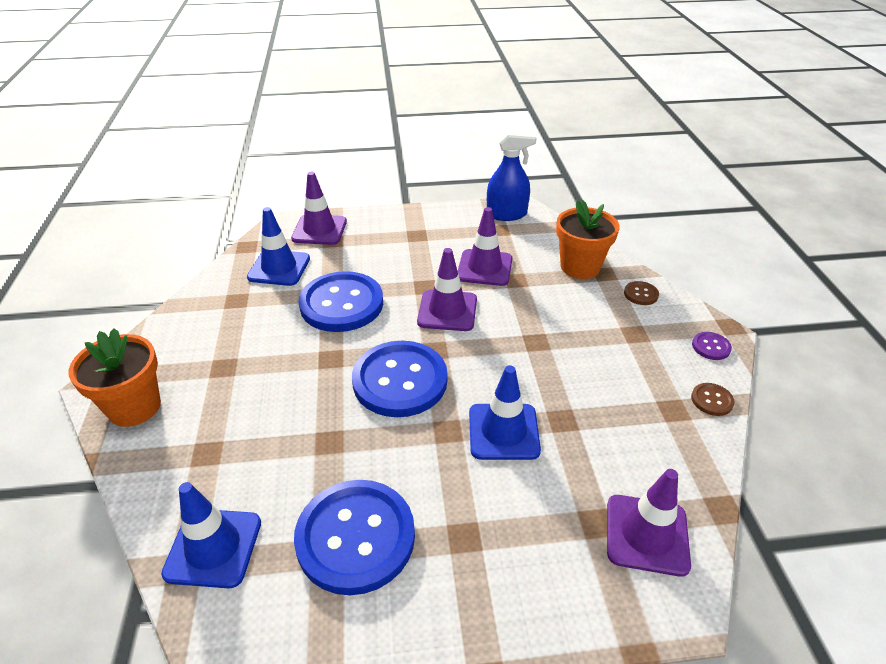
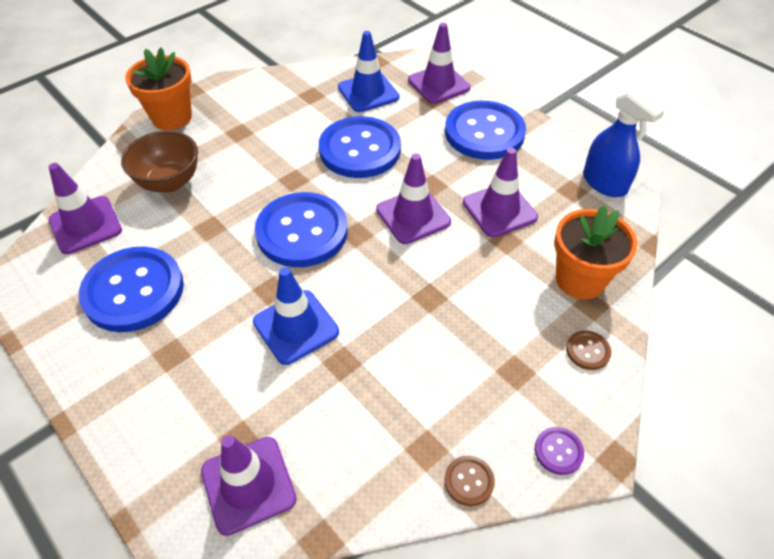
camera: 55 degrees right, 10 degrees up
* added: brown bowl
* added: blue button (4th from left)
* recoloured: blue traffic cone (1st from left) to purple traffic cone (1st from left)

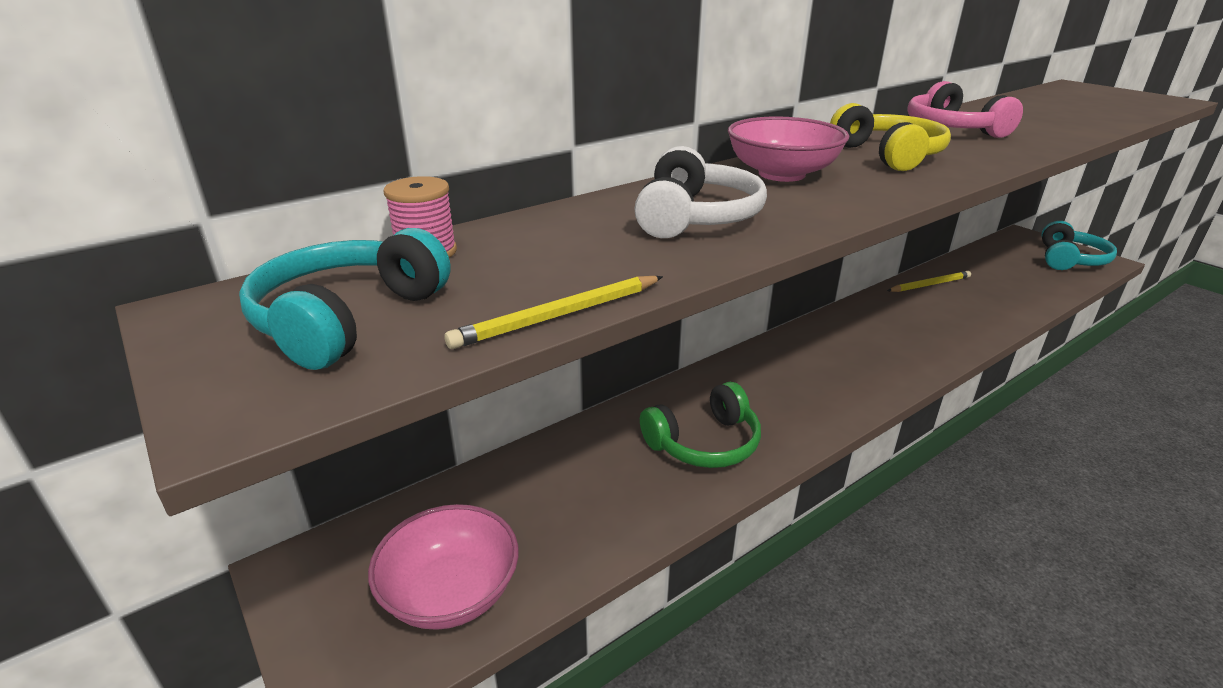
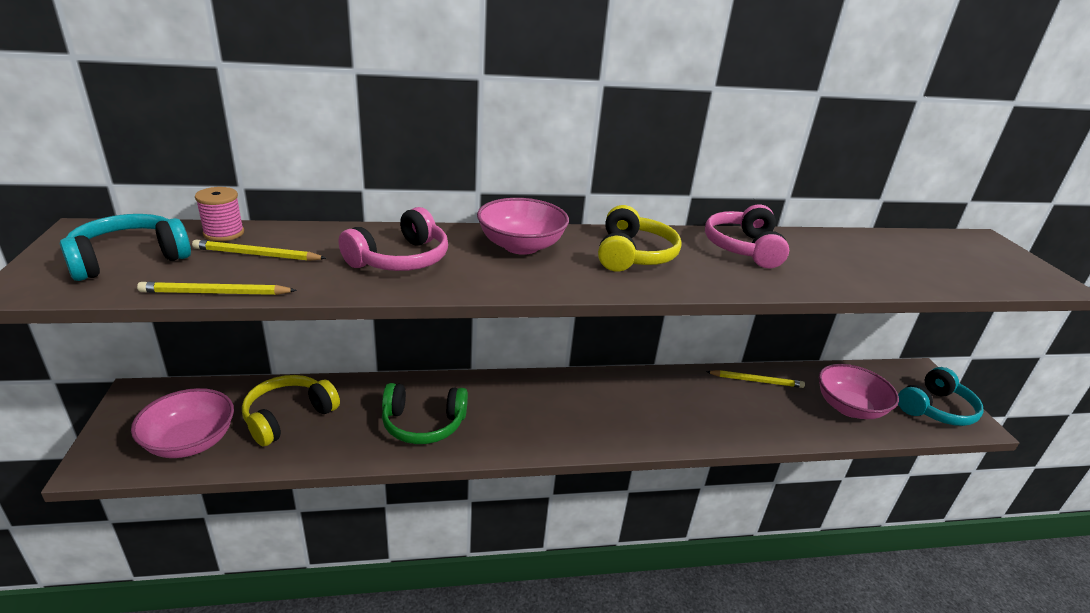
camera: 25 degrees right, 0 degrees up
* added: yellow pencil (2nd from left)
* added: yellow headphones (1st from left)
* added: pink bowl (3rd from left)
* recoloured: white headphones to pink headphones (1st from left)

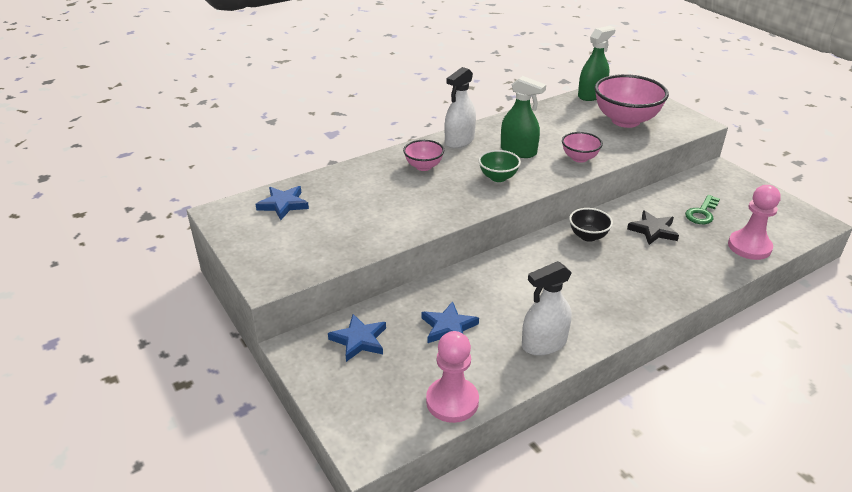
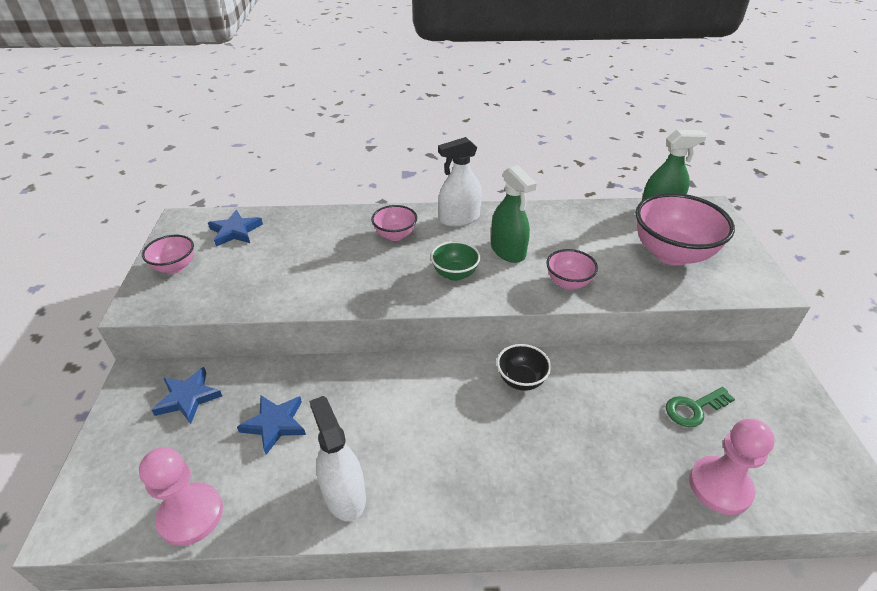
camera: 30 degrees right, 5 degrees up
* removed: black star
* added: pink bowl (1st from left)
* turned: white spray bottle (2nd from left in the first image) 60 degrees clockwise

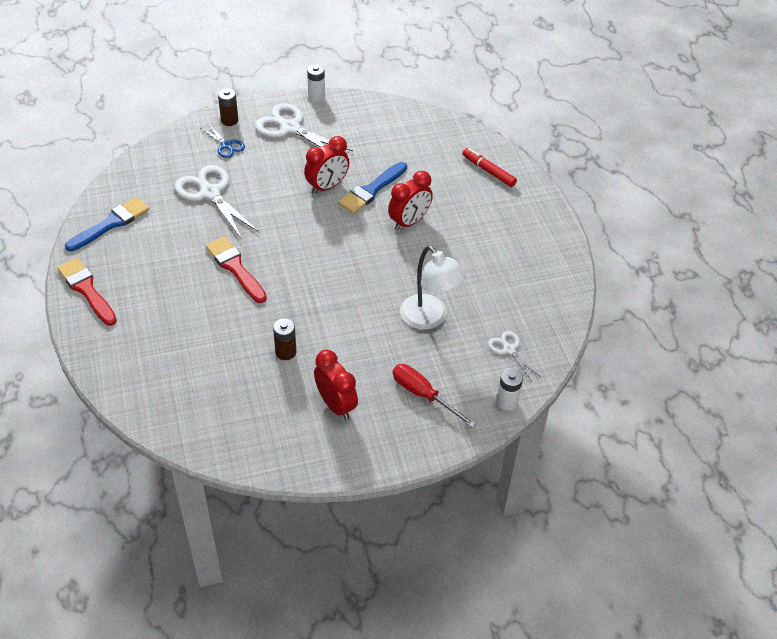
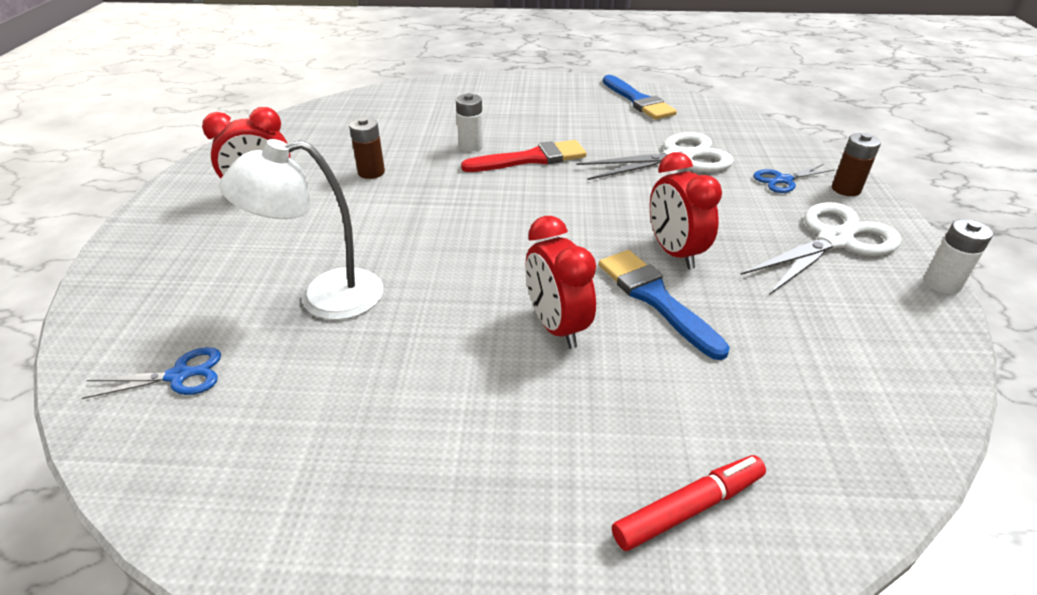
camera: 110 degrees right, 10 degrees down
* removed: red brush (1st from left)
* removed: red screwdriver
* moved: white battery (2nd from left in the first image) to white battery (1st from left)
* recoloured: white scissors (3rd from left) to blue scissors (1st from left)

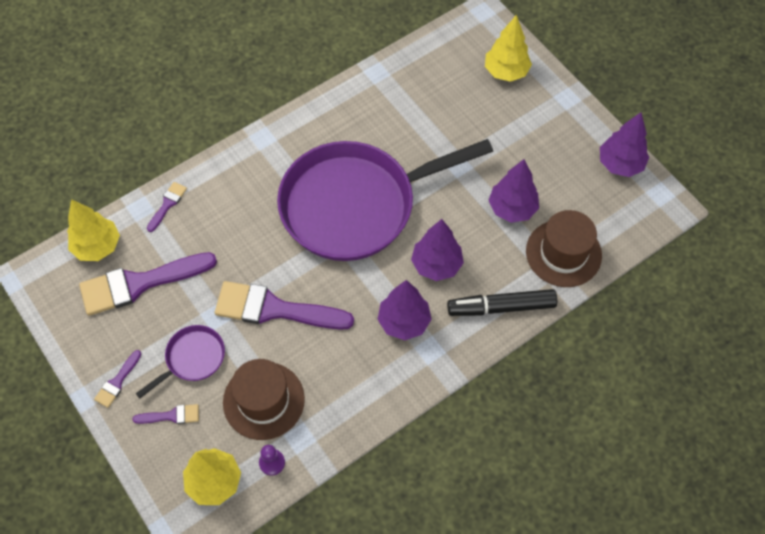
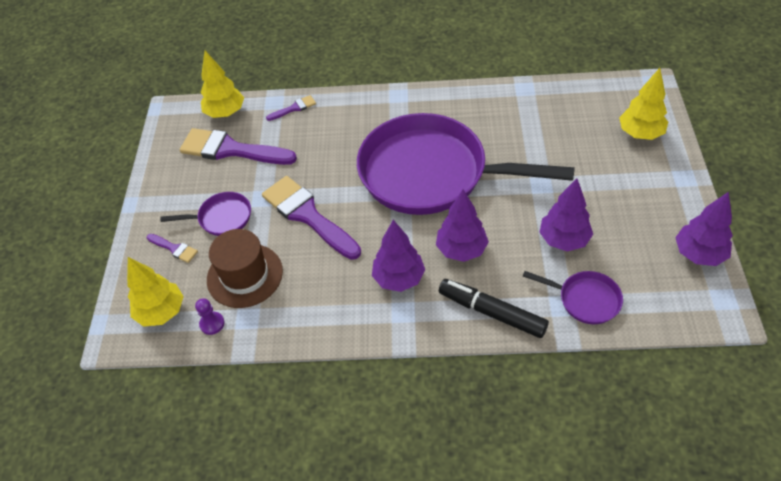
camera: 40 degrees right, 10 degrees down
* removed: purple brush (1st from left)
* replaced: brown hat (2nd from left) to purple pan (3rd from left)

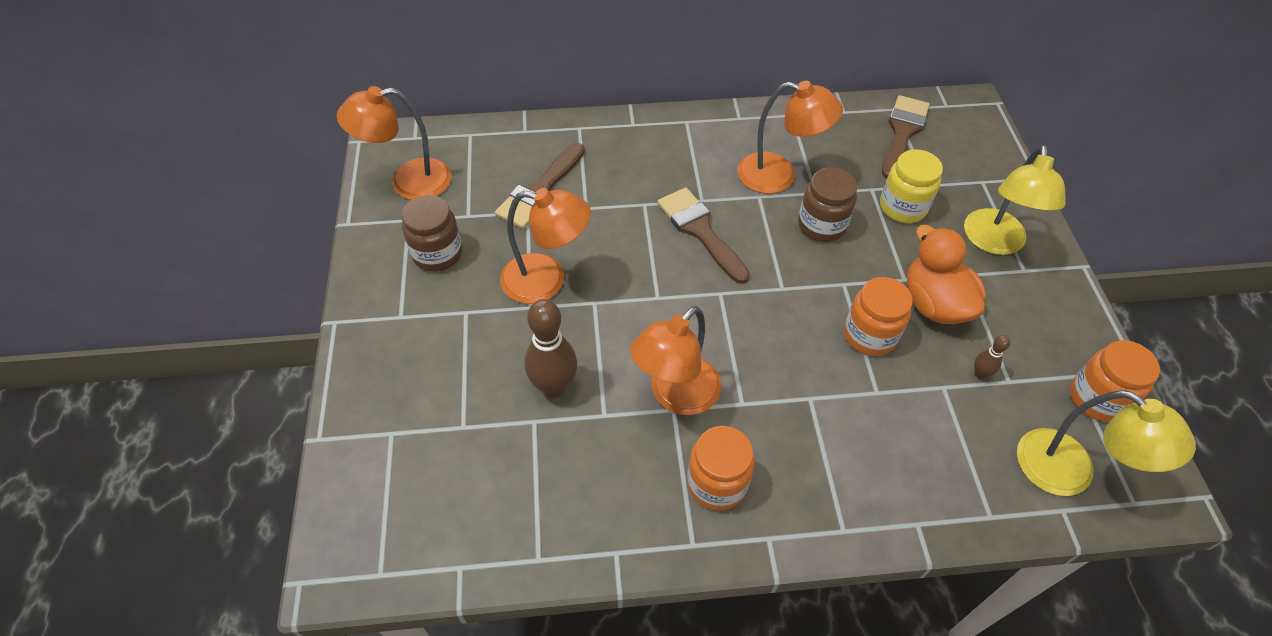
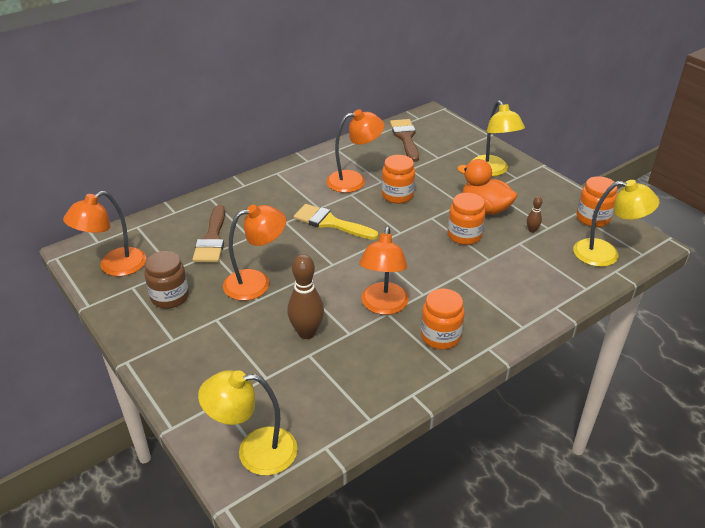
camera: 30 degrees left, 15 degrees down
* removed: yellow jar
* added: yellow lamp (1st from left)
* recoloured: brown brush (2nd from left) to yellow brush
* recoloured: brown jar (2nd from left) to orange jar (1st from left)

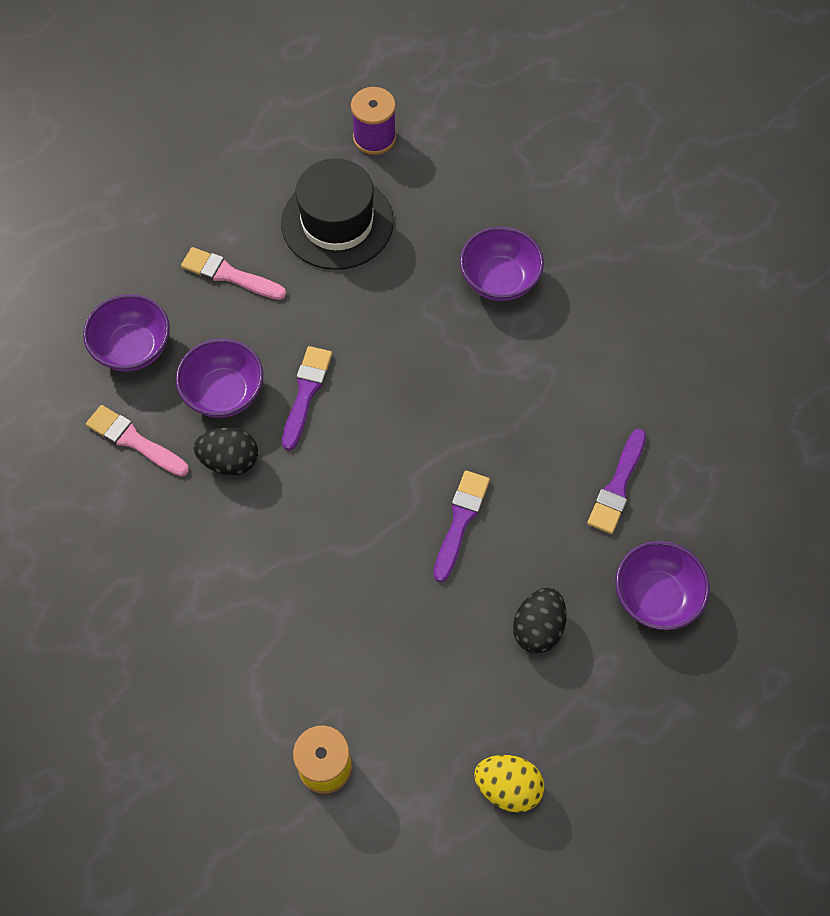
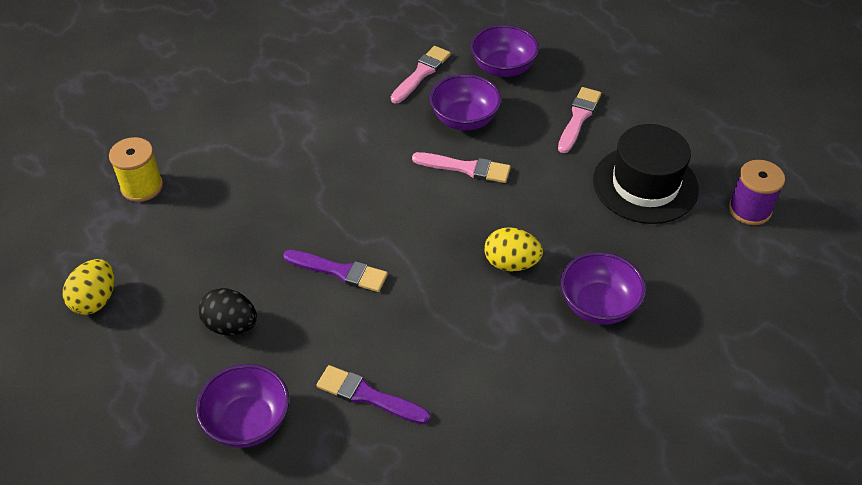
camera: 90 degrees right, 15 degrees down
* removed: black egg (1st from left)
* added: yellow egg (2nd from left)
* recoloured: purple brush (1st from left) to pink brush (2nd from left)

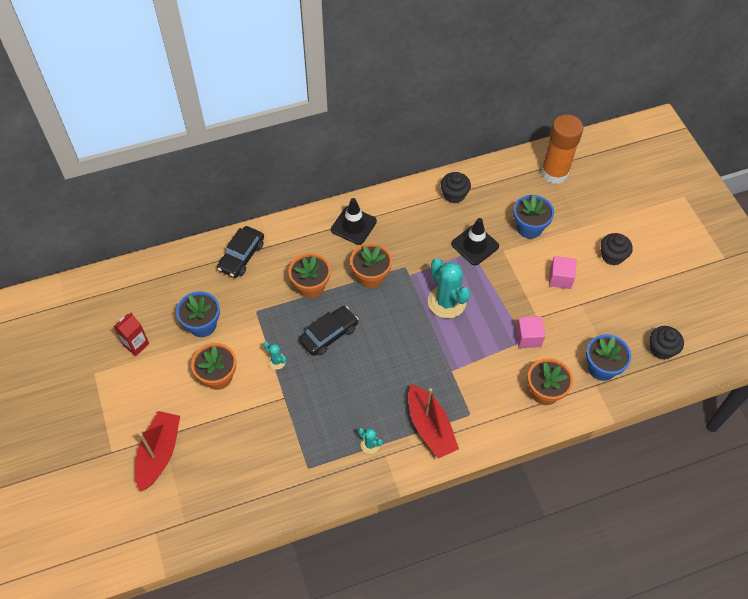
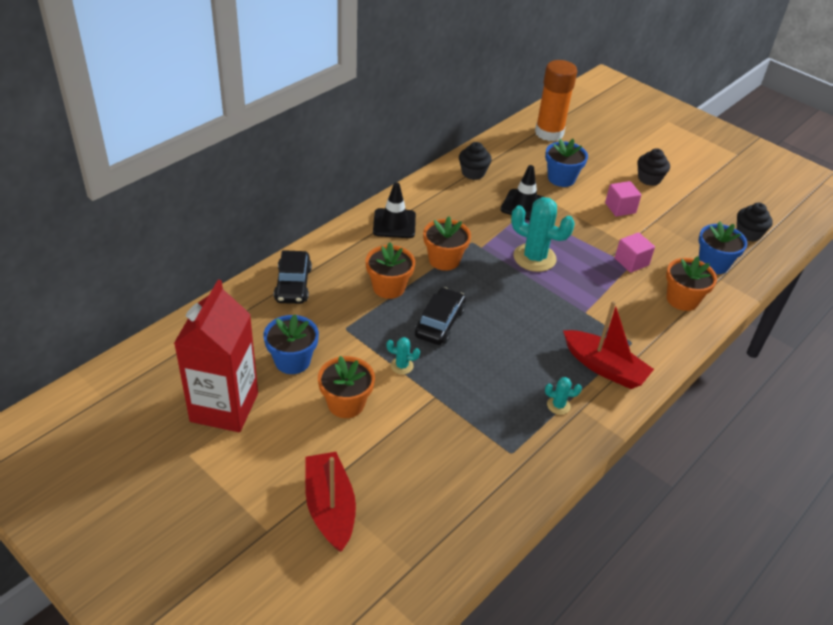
camera: 30 degrees left, 15 degrees down
* resized: red carton x2.14

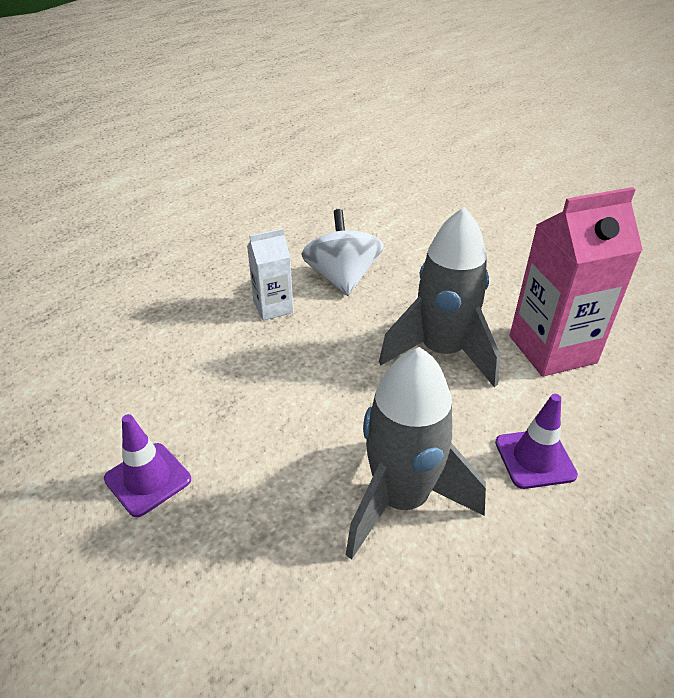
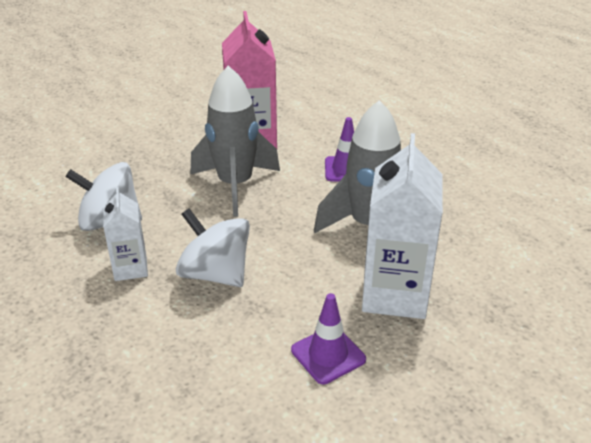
camera: 80 degrees left, 5 degrees down
* added: white spinning top (2nd from left)
* added: white carton (2nd from left)

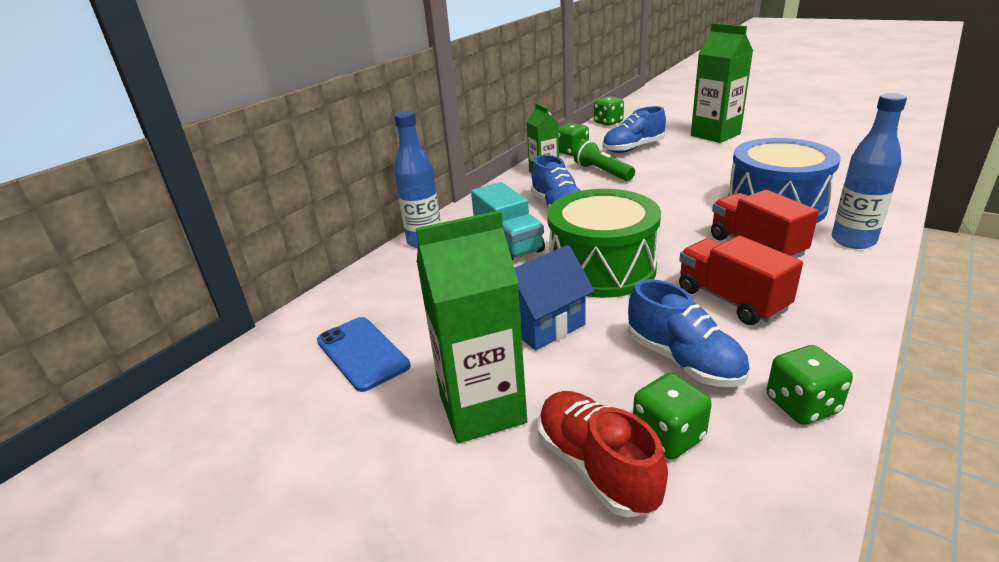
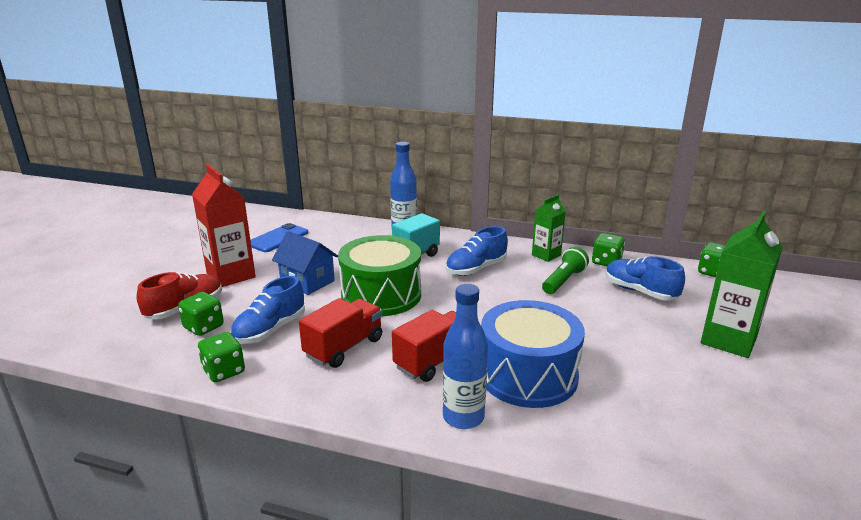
camera: 70 degrees right, 5 degrees down
* recoloured: green carton (1st from left) to red carton

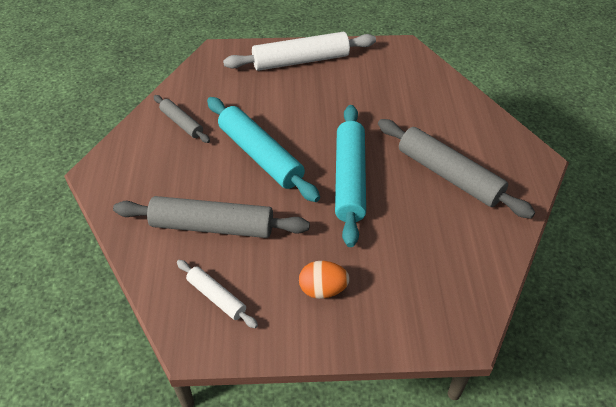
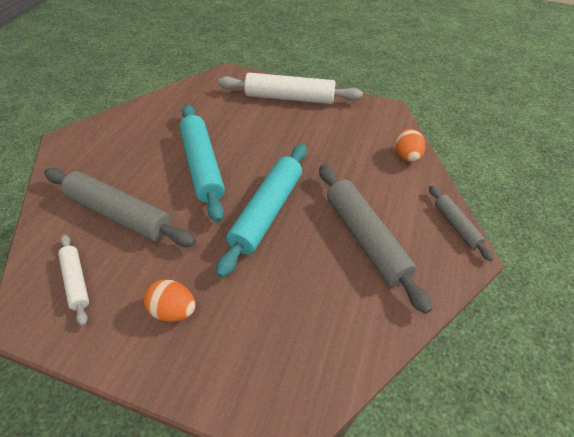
camera: 20 degrees right, 0 degrees up
* added: orange egg (2nd from left)
* moved: grey rolling pin (1st from left in the first image) to grey rolling pin (3rd from left)

